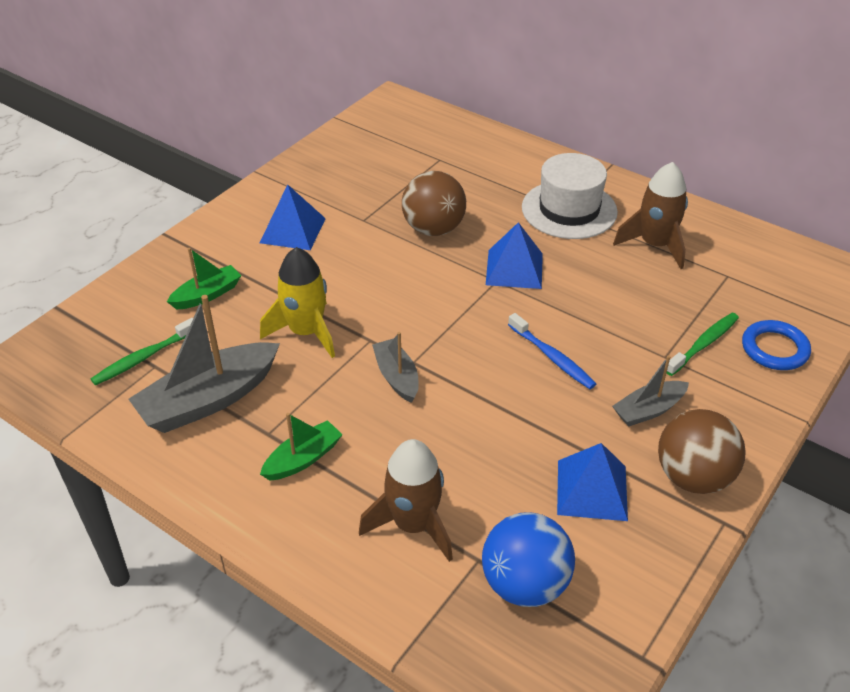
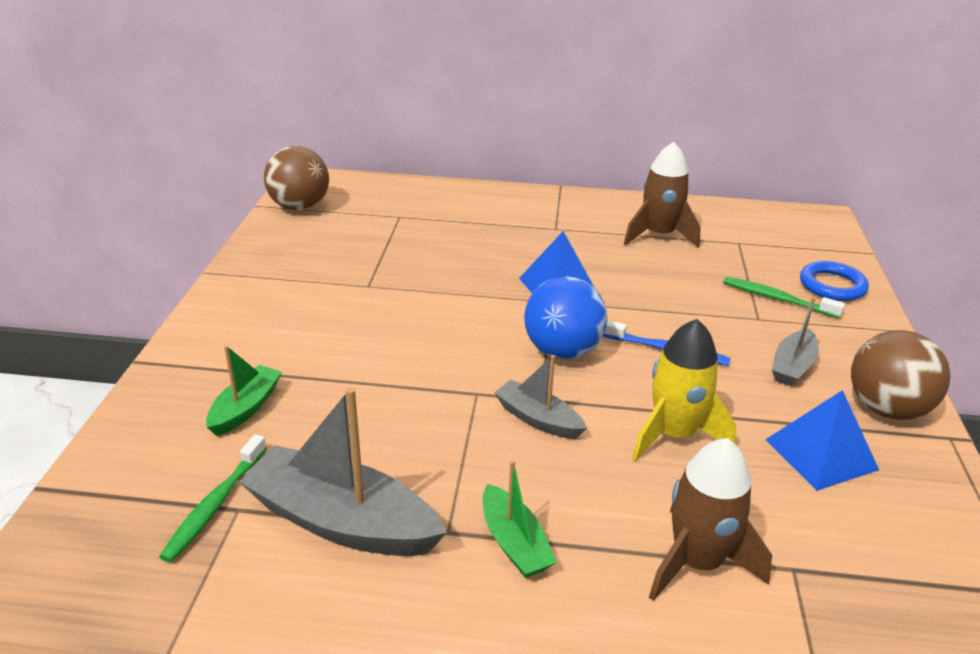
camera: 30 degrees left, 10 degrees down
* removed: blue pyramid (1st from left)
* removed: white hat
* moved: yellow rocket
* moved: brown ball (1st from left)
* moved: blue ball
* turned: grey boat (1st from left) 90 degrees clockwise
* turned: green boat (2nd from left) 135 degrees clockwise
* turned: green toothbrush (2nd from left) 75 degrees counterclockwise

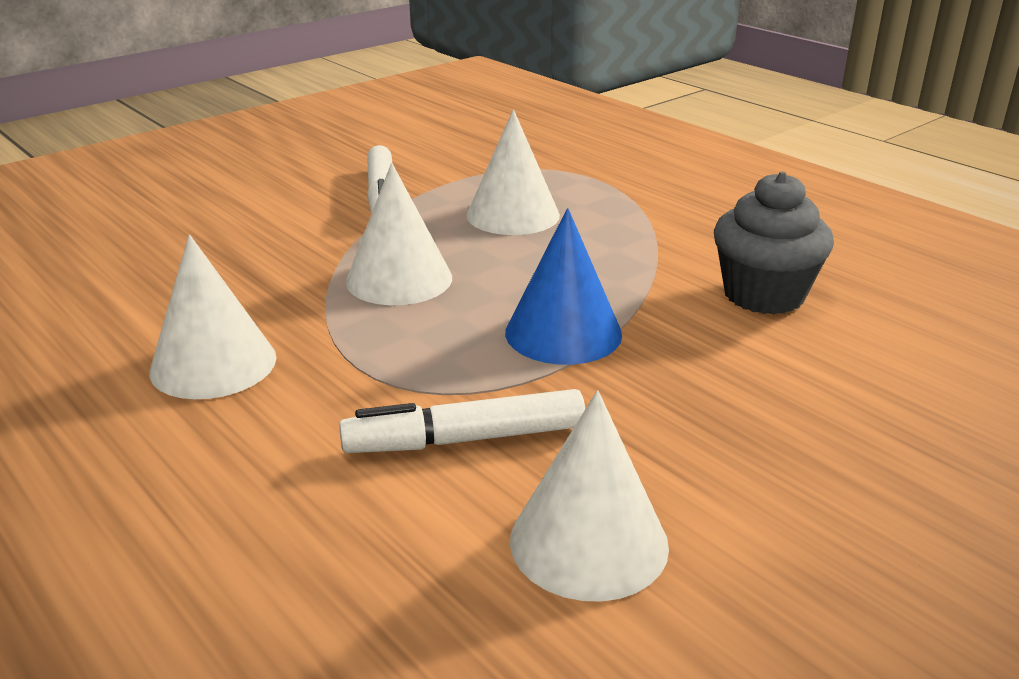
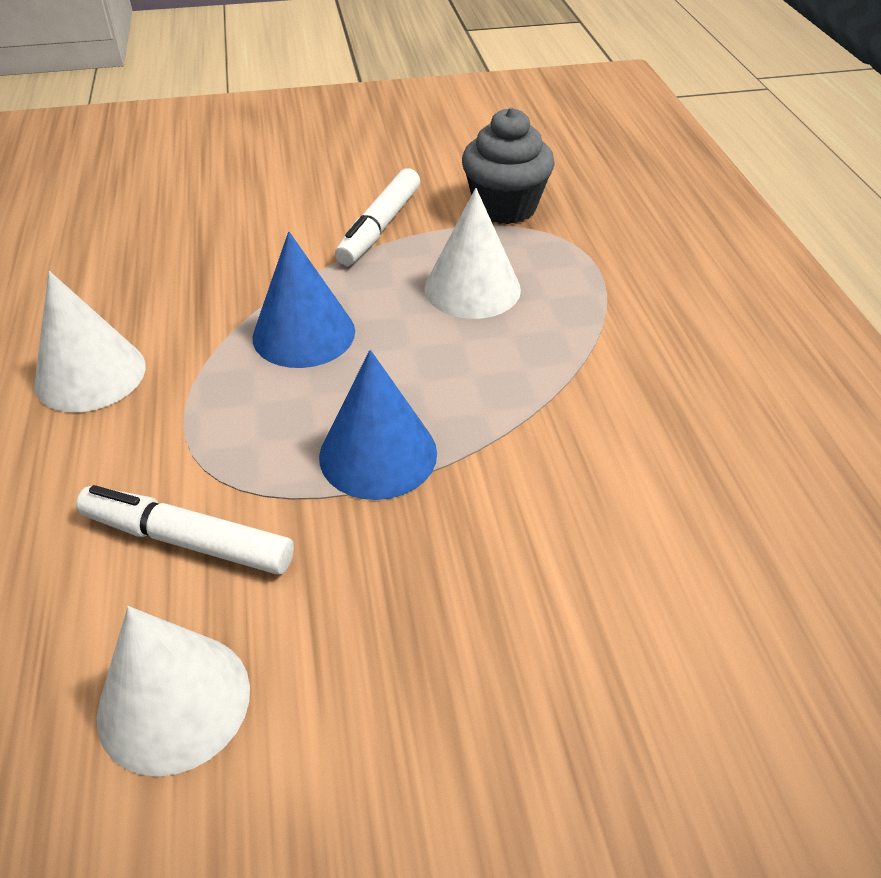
camera: 30 degrees right, 15 degrees up
* moved: grey cupcake
* recoloured: white cone (2nd from left) to blue cone (1st from left)

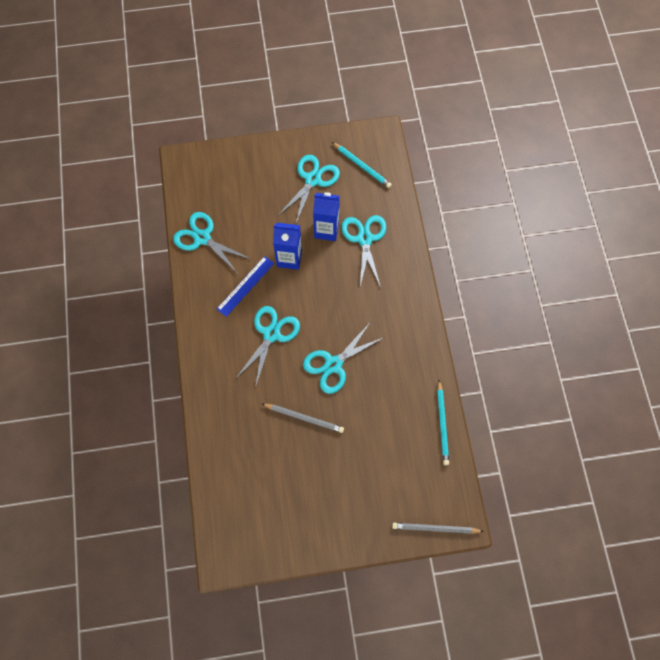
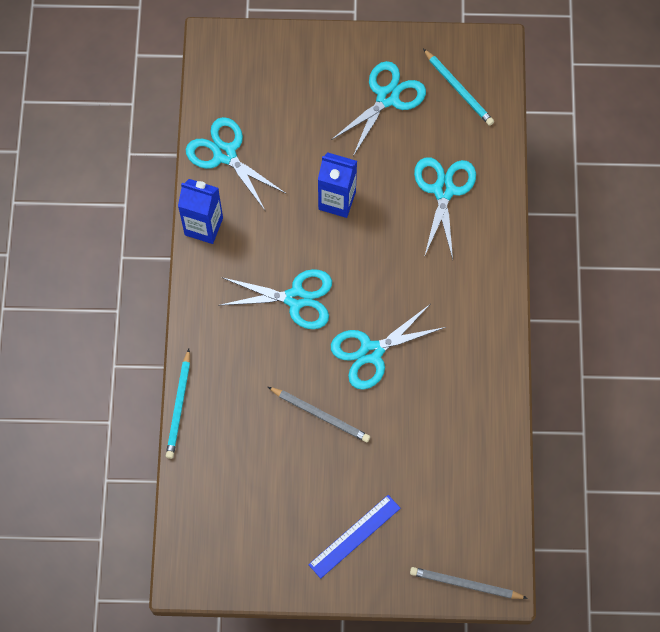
camera: 10 degrees right, 0 degrees up
* moved: blue ruler
* moved: blue carton (2nd from left in the first image) to blue carton (1st from left)
* moved: turquoise pencil (2nd from left in the first image) to turquoise pencil (1st from left)
* turned: turquoise scissors (2nd from left) 60 degrees clockwise

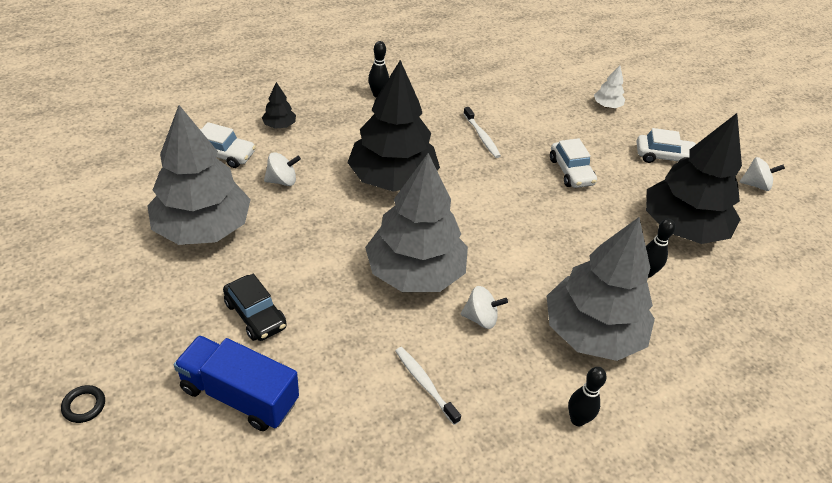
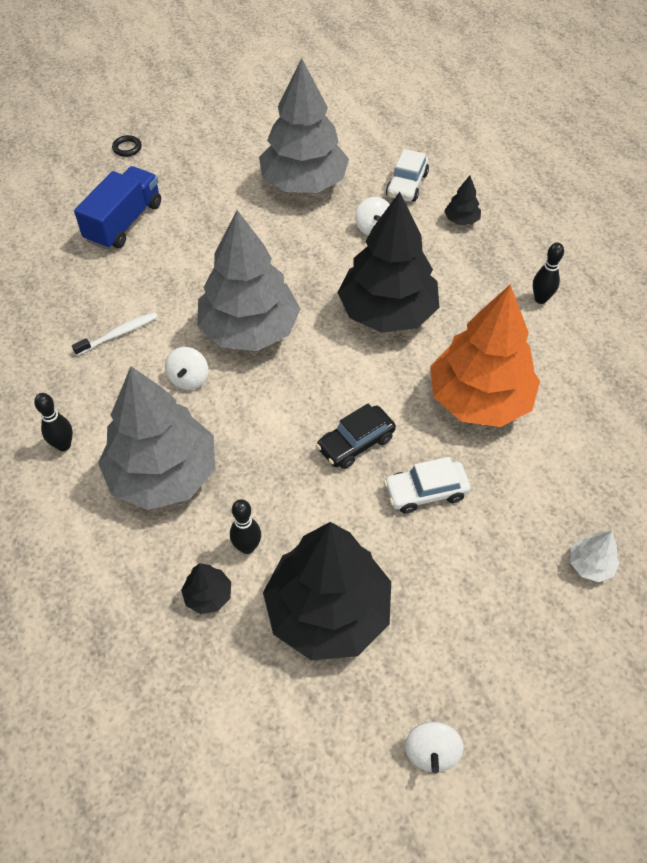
camera: 95 degrees right, 10 degrees up
* removed: white car (3rd from left)
* added: black tree (1st from left)
* moved: black car
* replaced: white toothbrush (2nd from left) to orange tree

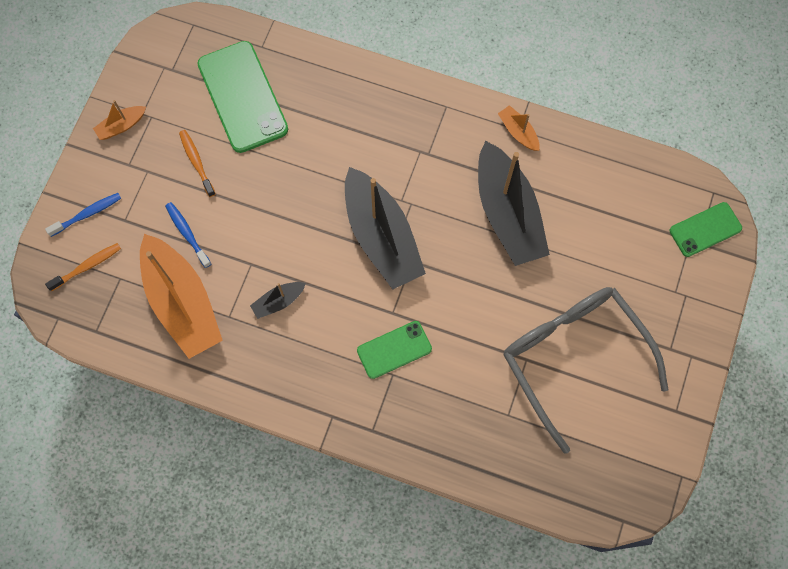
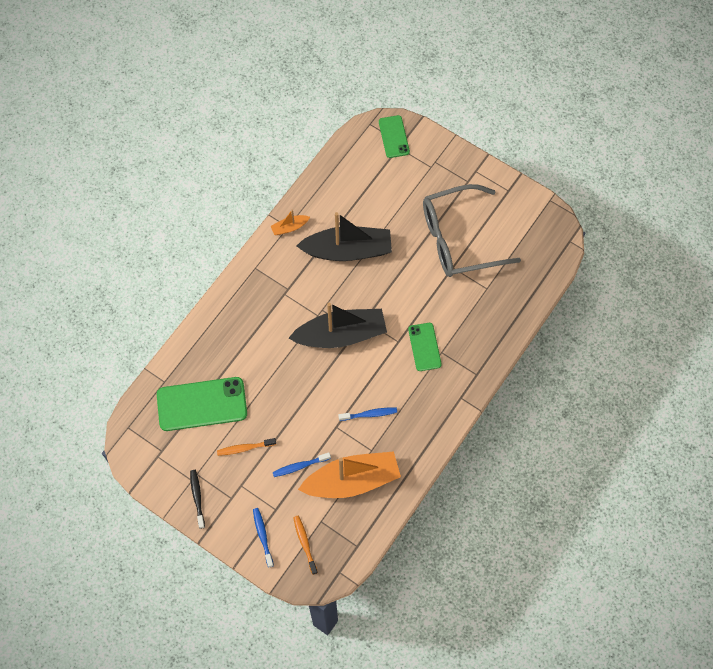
camera: 75 degrees left, 5 degrees down
* replaced: orange boat (1st from left) to black toothbrush
* replaced: black boat (1st from left) to blue toothbrush (3rd from left)

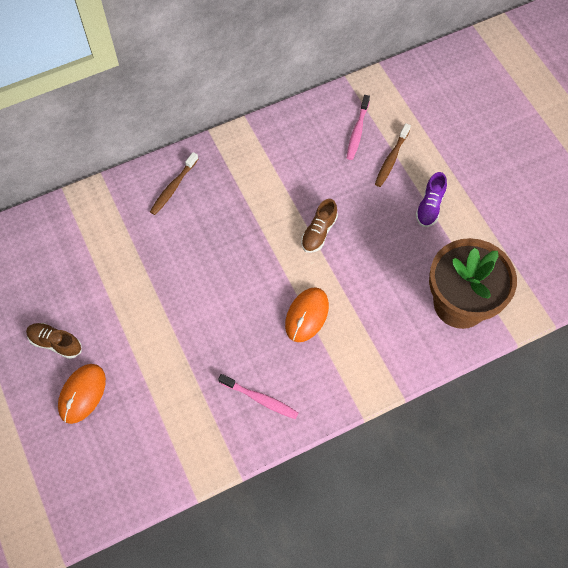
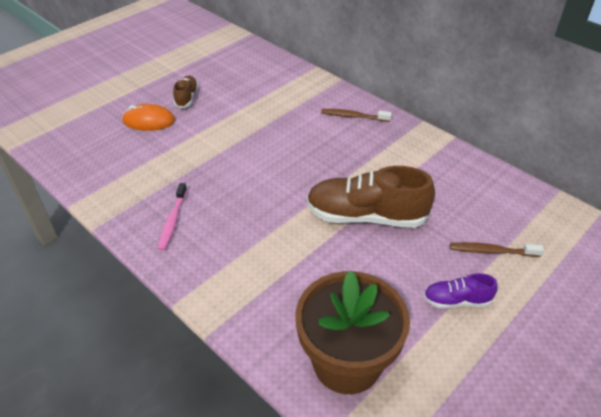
camera: 70 degrees right, 20 degrees down
* removed: orange mouse (2nd from left)
* removed: pink toothbrush (2nd from left)
* resized: brown shoe (2nd from left) x2.01

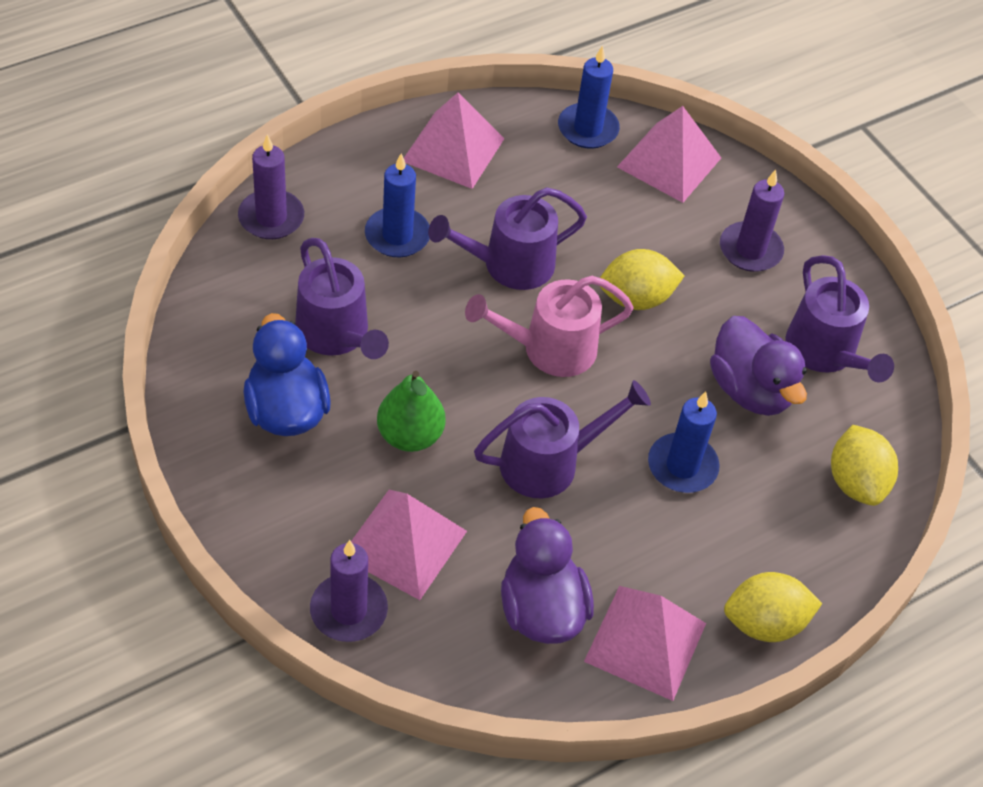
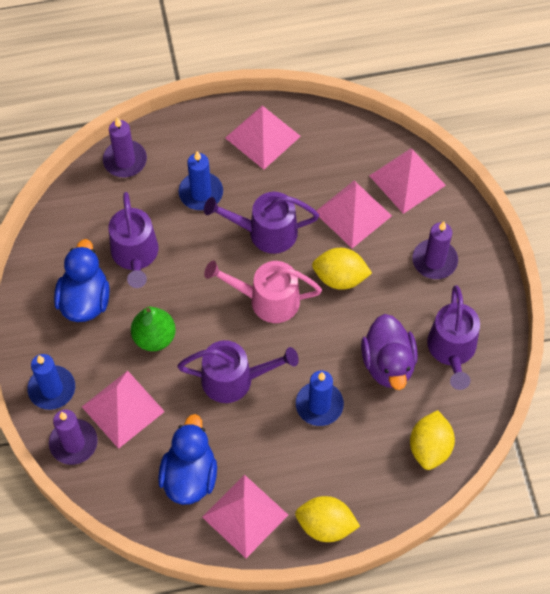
camera: 25 degrees right, 10 degrees up
* added: pink pyramid (4th from left)
* moved: blue candle (2nd from left in the first image) to blue candle (1st from left)
* recoloured: purple duck (1st from left) to blue duck (2nd from left)

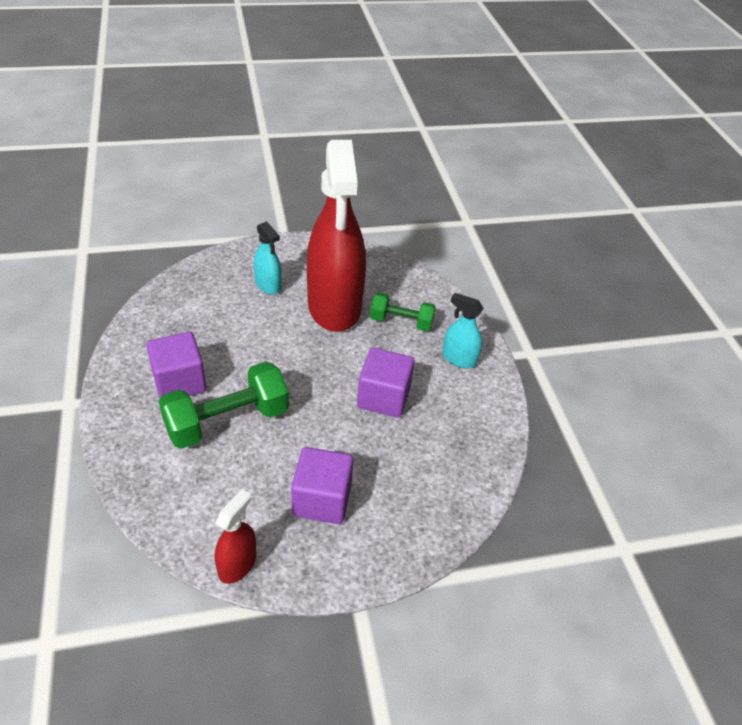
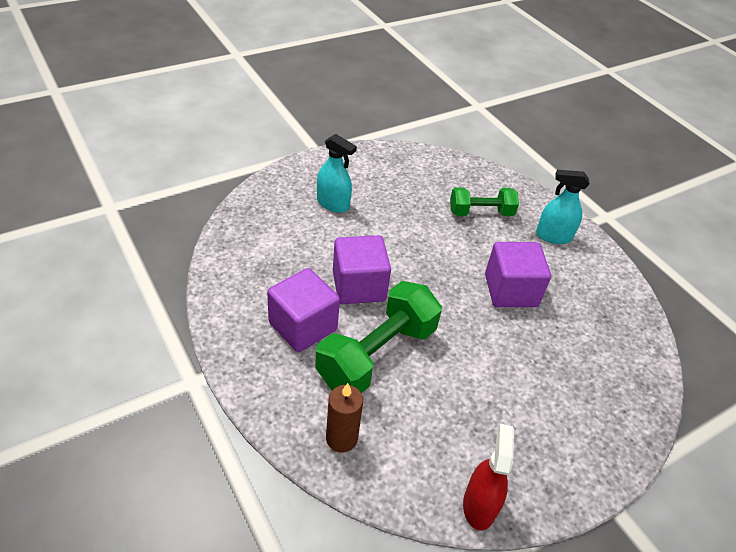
camera: 20 degrees left, 0 degrees up
* removed: red spray bottle (2nd from left)
* added: brown candle
* moved: purple cube (2nd from left)

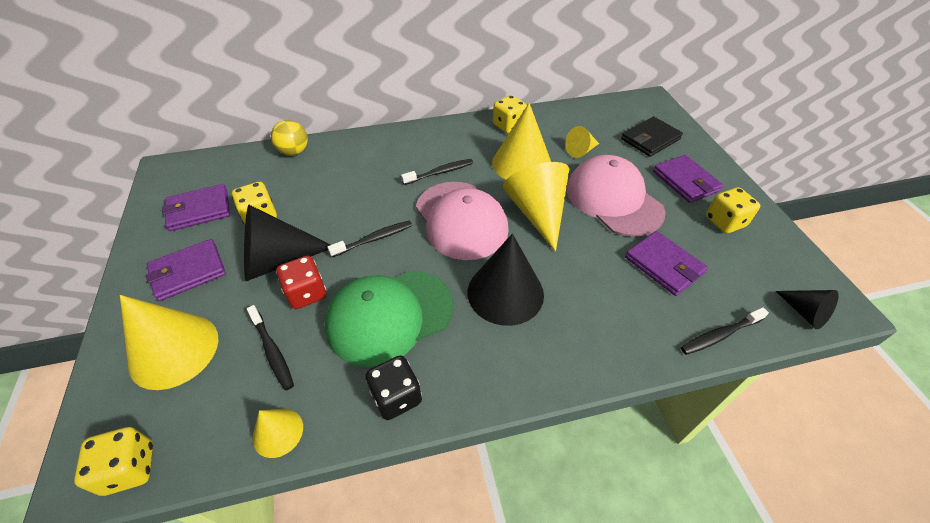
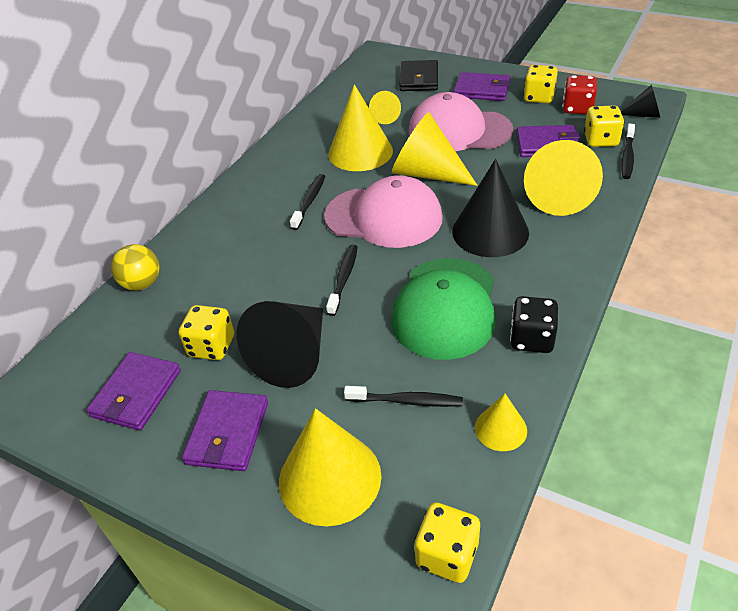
camera: 45 degrees left, 5 degrees down
* added: yellow cone (6th from left)
* moved: red dice
* moved: yellow dice (3rd from left in the first image) to yellow dice (4th from left)

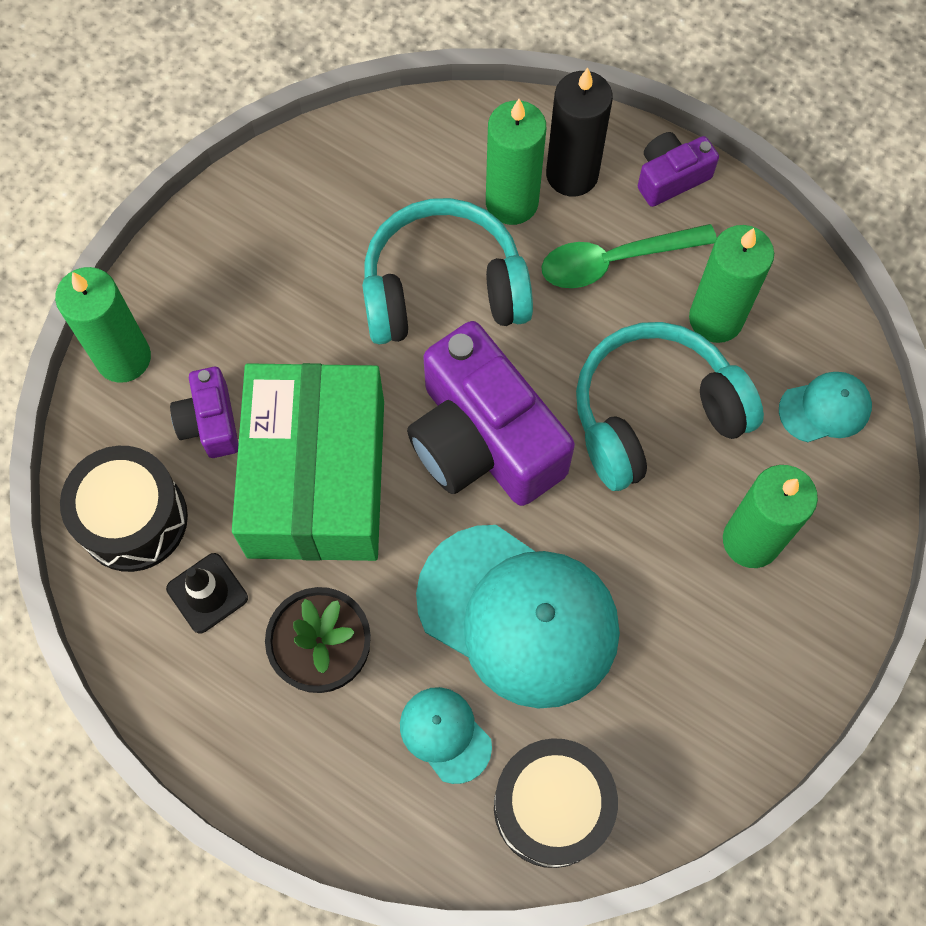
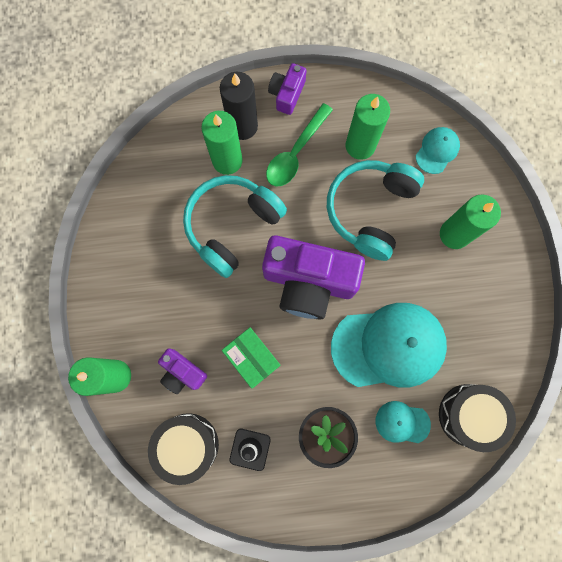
camera: 40 degrees left, 10 degrees up
* resized: green box x0.49

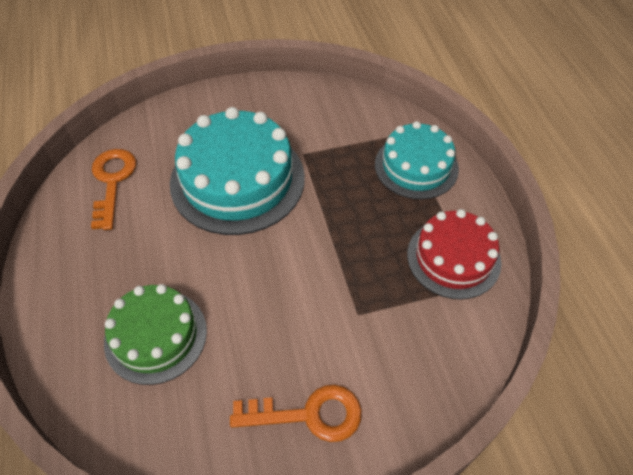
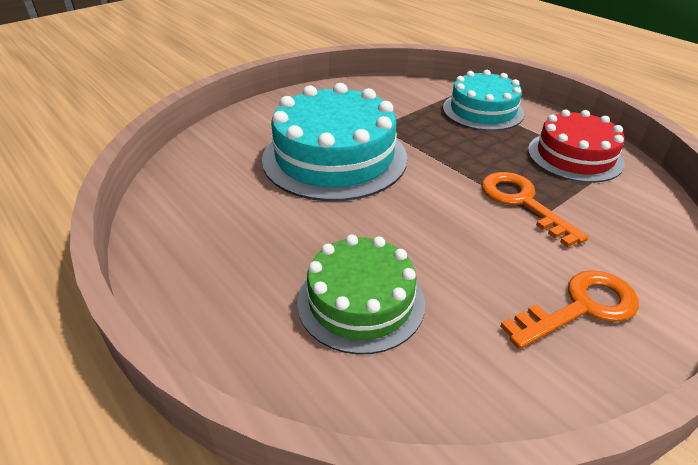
camera: 25 degrees left, 15 degrees down
* moved: orange key (1st from left)

